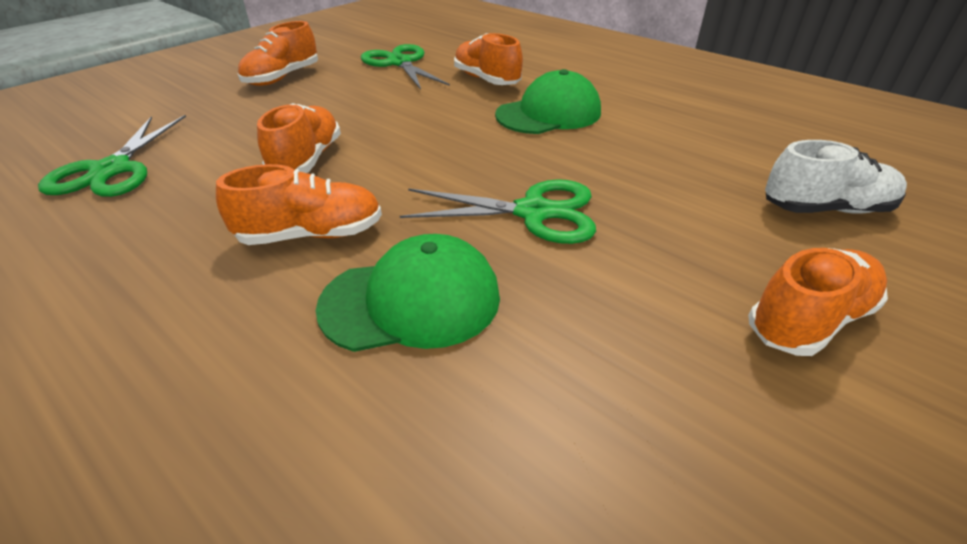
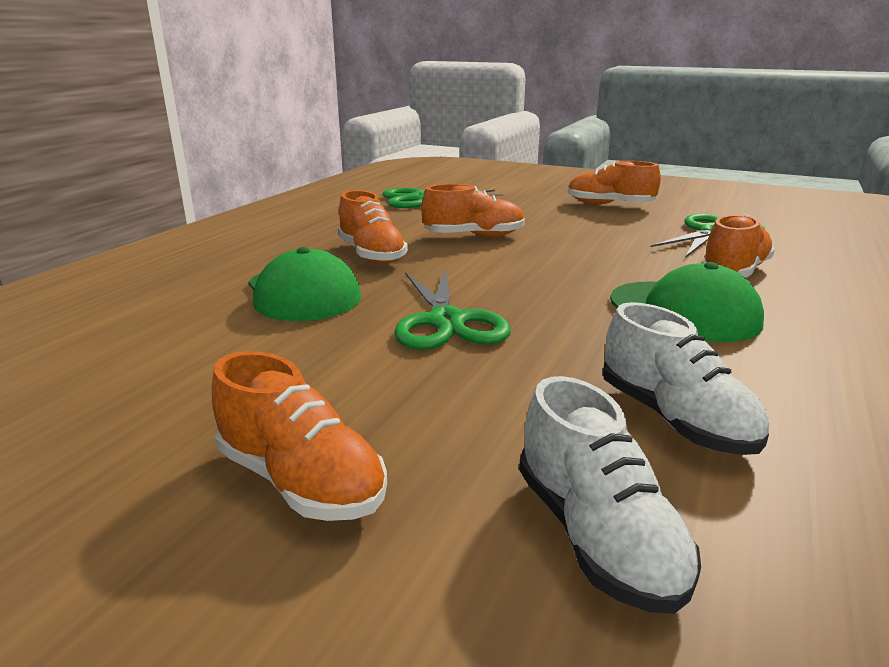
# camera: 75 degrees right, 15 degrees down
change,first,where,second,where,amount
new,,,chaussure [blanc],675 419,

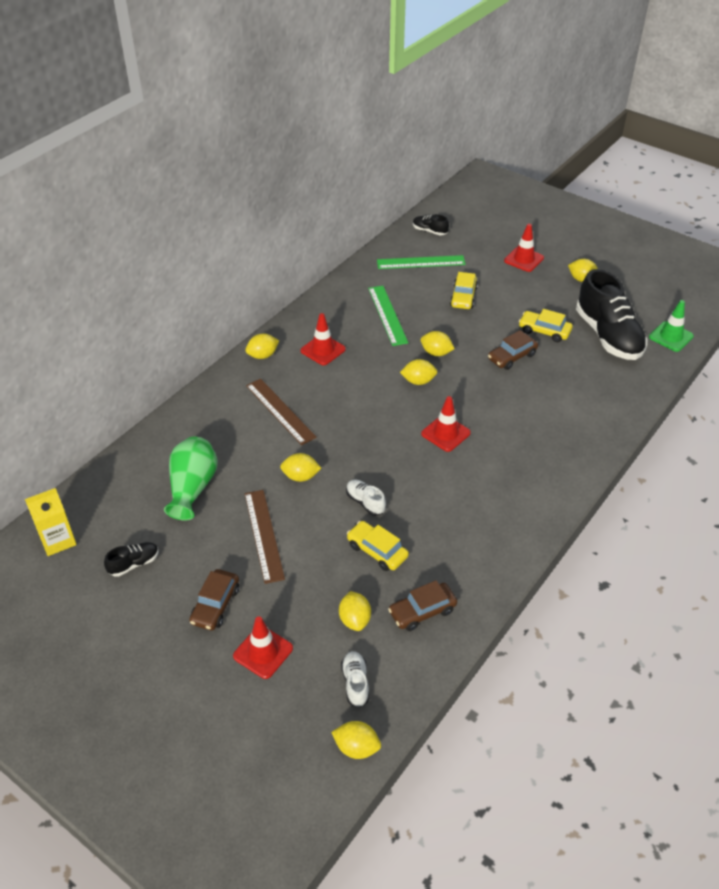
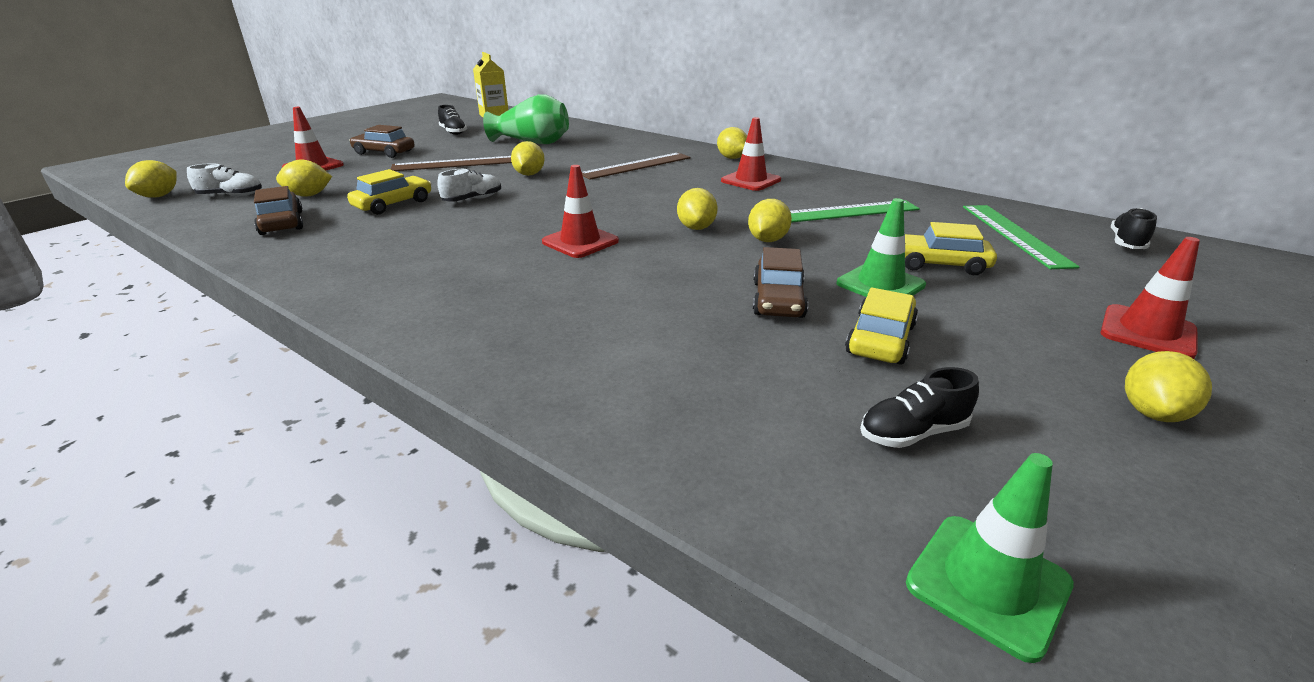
# camera: 90 degrees right, 15 degrees down
change,first,where,second,where,amount
rotated,voiture [marron],512 357,,778 299,135 degrees counterclockwise
scaled,chaussure [noir],608 336,,912 433,x0.43
new,,,cône de chantier [vert],880 284,

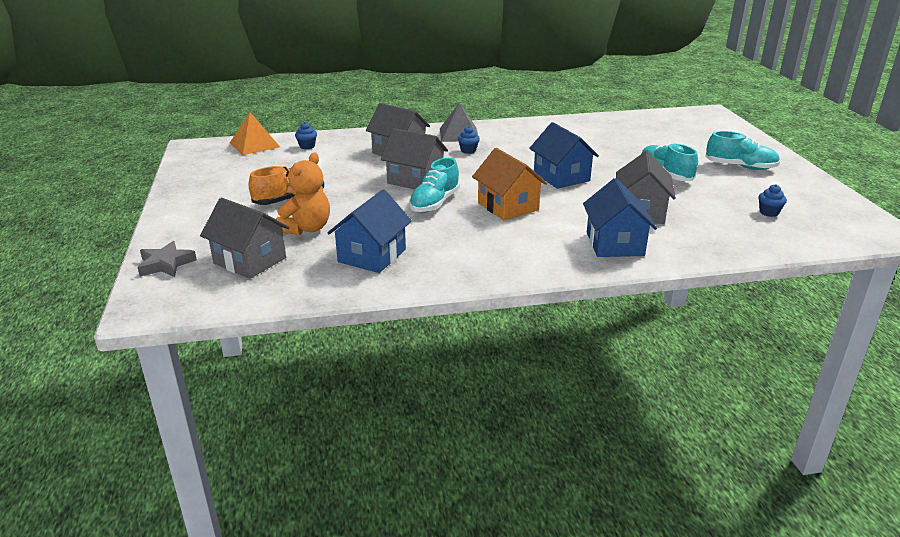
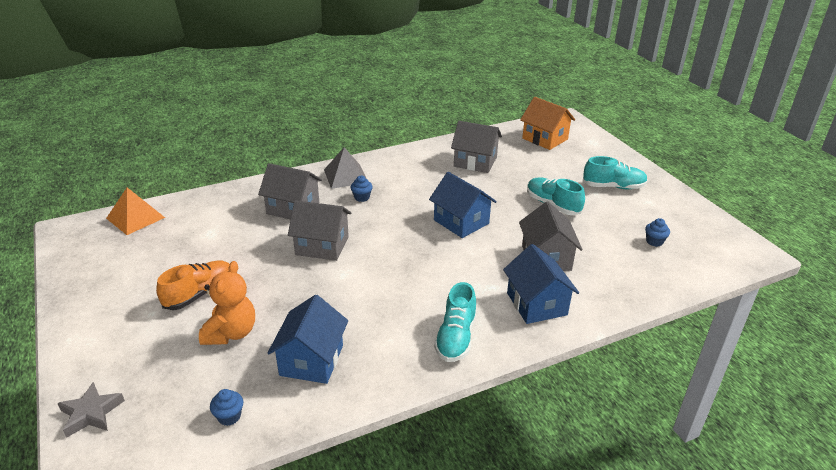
# camera: 15 degrees left, 5 degrees up
change,first,where,second,where,amount
shifted,maison [gris],250 260,,475 162,
shifted,muffin [bleu],307 146,,229 416,
shifted,chaussure [turquoise],434 203,,456 337,
shifted,maison [orange],508 206,,545 139,

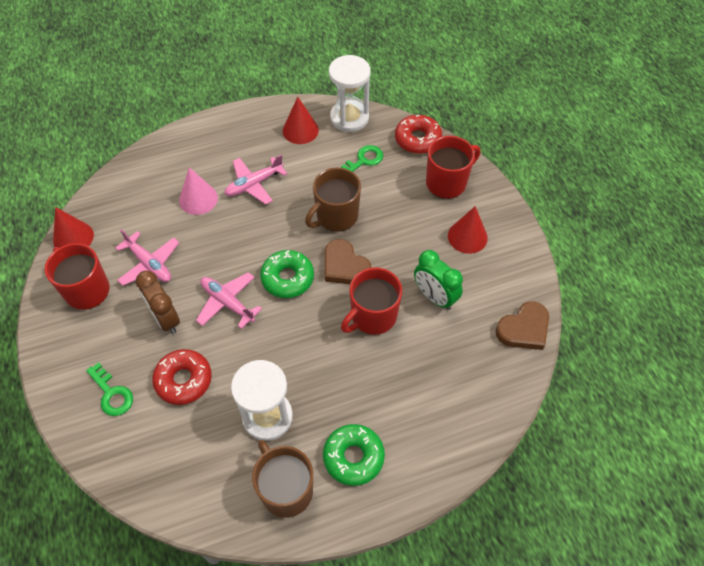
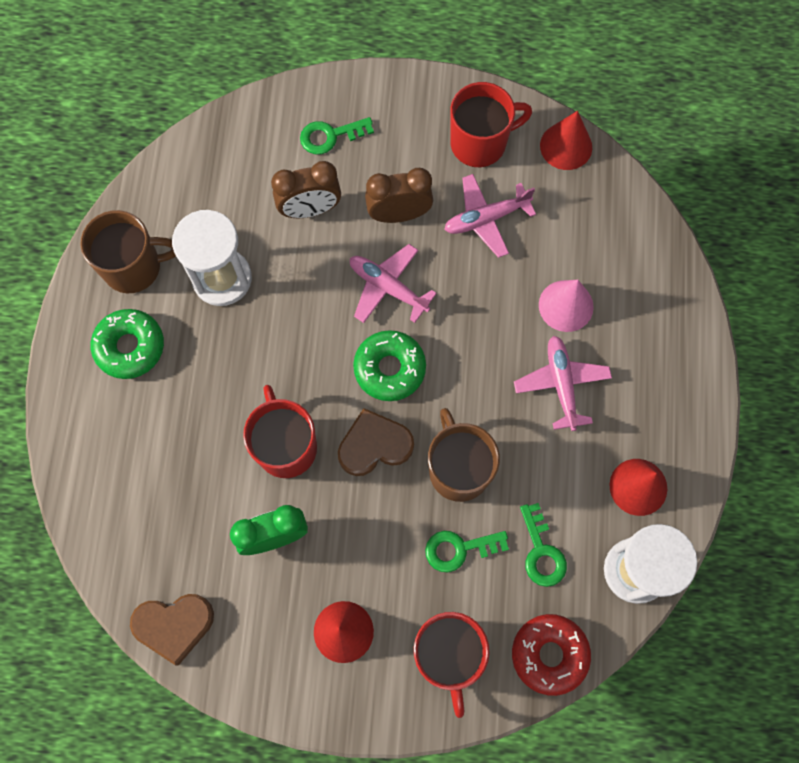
# camera: 115 degrees right, 15 degrees up
change,first,where,second,where,amount
swapped,beignet [rouge],183 380,réveil [marron],310 209,
rotated,avion [rose],227 303,,388 287,120 degrees counterclockwise
rotated,cœur [marron],524 329,,174 625,90 degrees counterclockwise
new,,,clé [vert],459 549,

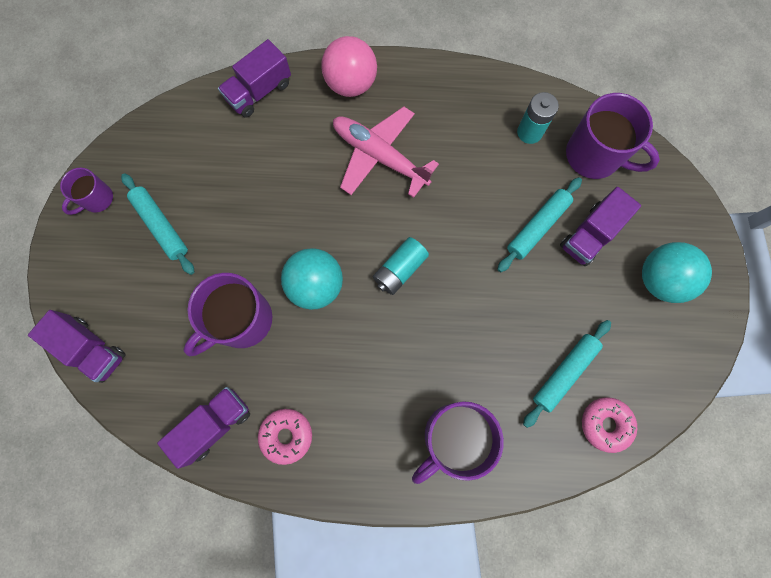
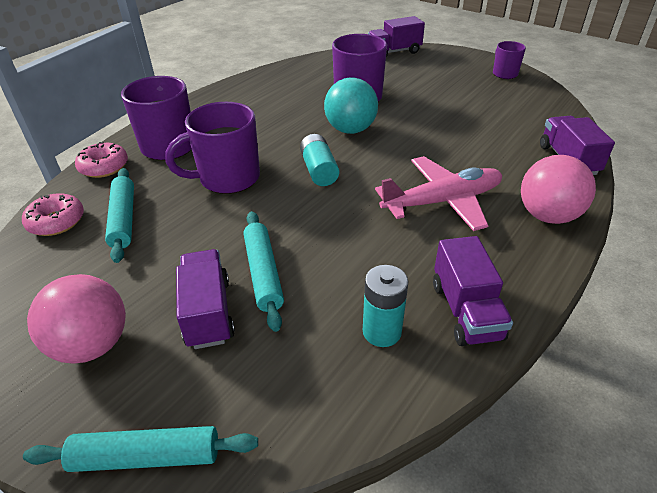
# camera: 125 degrees right, 35 degrees down
change,first,where,second,where,amount
shifted,rouleau à pâtisserie [turquoise],161 226,,146 457,
shifted,camion [violet],214 425,,466 311,
shifted,beignet [rose],286 435,,104 167,
shifted,tasse [violet],594 156,,228 178,
repainted,balle [turquoise],660 279,balle [rose],92 345,

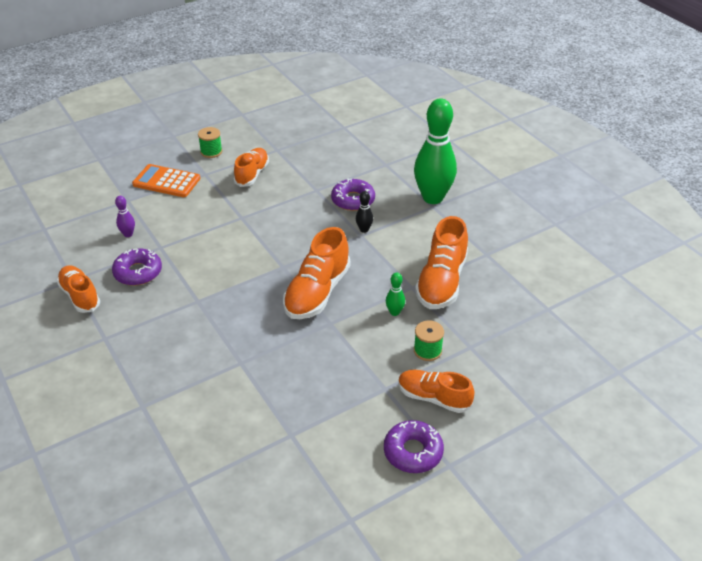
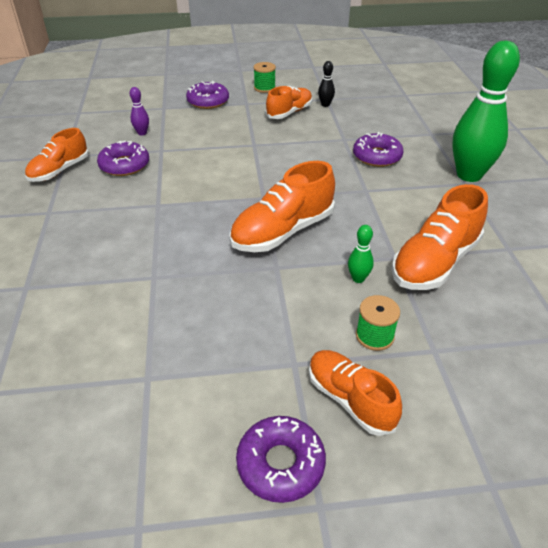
# camera: 25 degrees right, 0 degrees up
change,first,where,second,where,amount
rotated,chaussure [orange],80 296,,60 171,135 degrees counterclockwise
swapped,calculatrice [orange],166 181,beignet [violet],208 101,
shifted,quille [noir],364 229,,325 105,

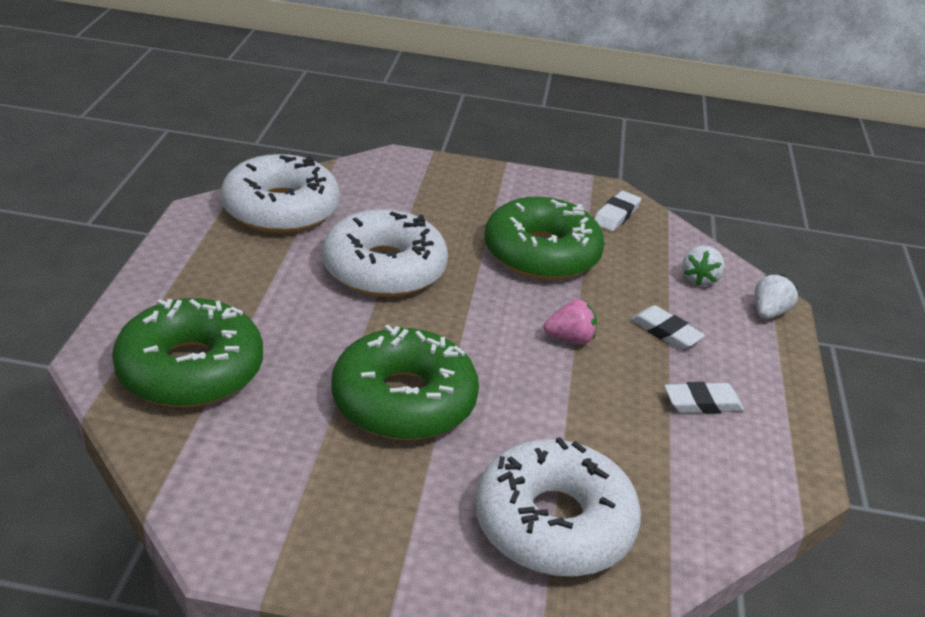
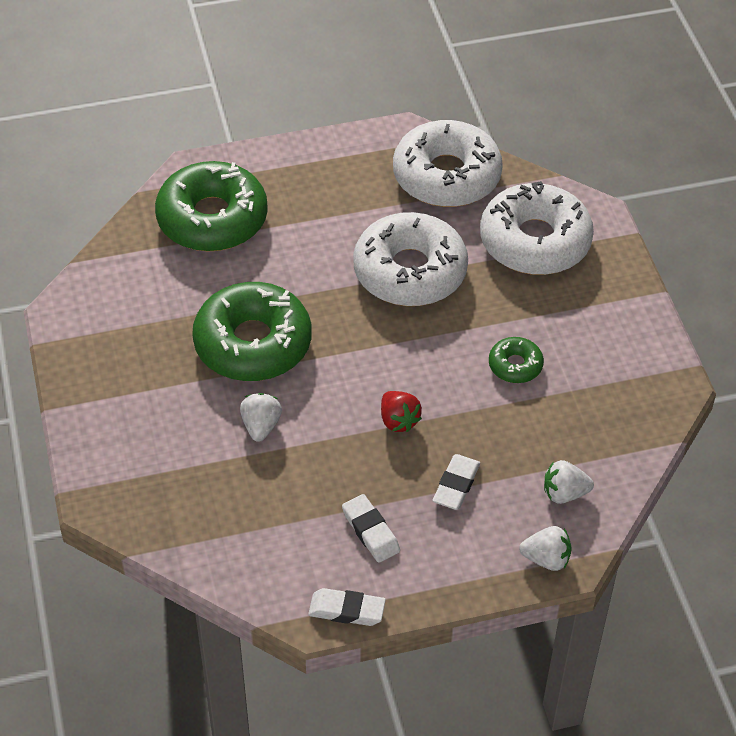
# camera: 70 degrees right, 15 degrees up
change,first,where,second,where,amount
shifted,beignet [blanc],554 523,,535 241,
scaled,beignet [vert],541 253,,515 365,x0.46
repainted,fraise [rose],570 339,fraise [rouge],398 420,
shifted,gomme [blanc],616 215,,346 610,
new,,,fraise [blanc],261 426,

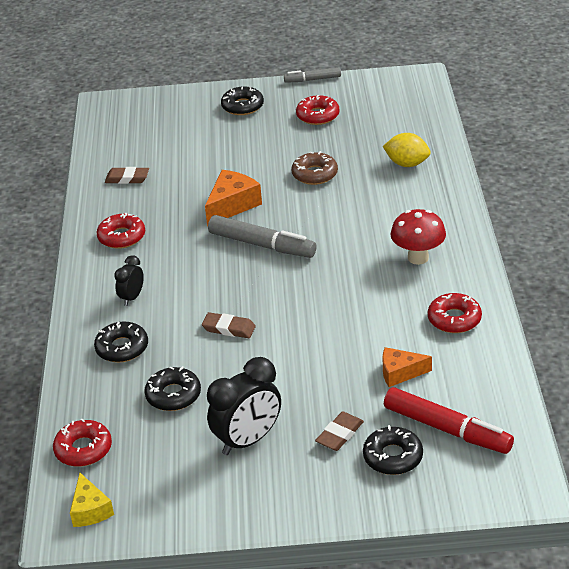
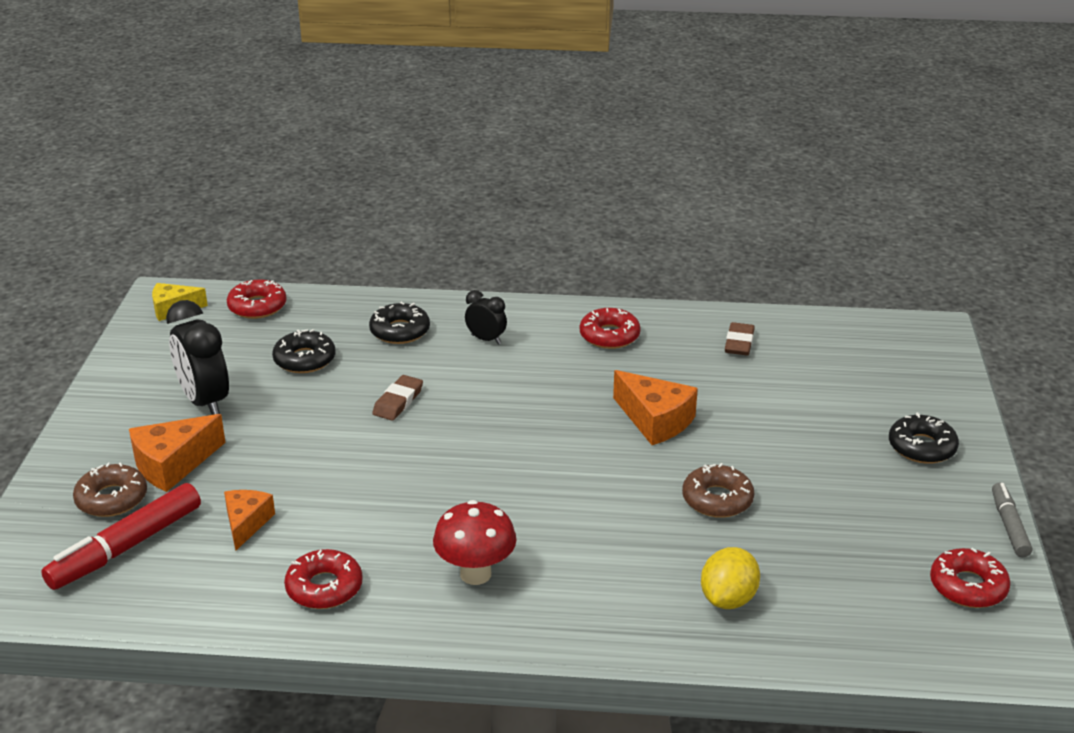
# camera: 95 degrees right, 5 degrees down
change,first,where,second,where,amount
gone,feutre [gris],262 245,,,
shifted,beignet [rouge],317 115,,968 586,
swapped,gomme [marron],340 434,fromage [orange],172 464,
repainted,beignet [noir],393 457,beignet [marron],112 498,

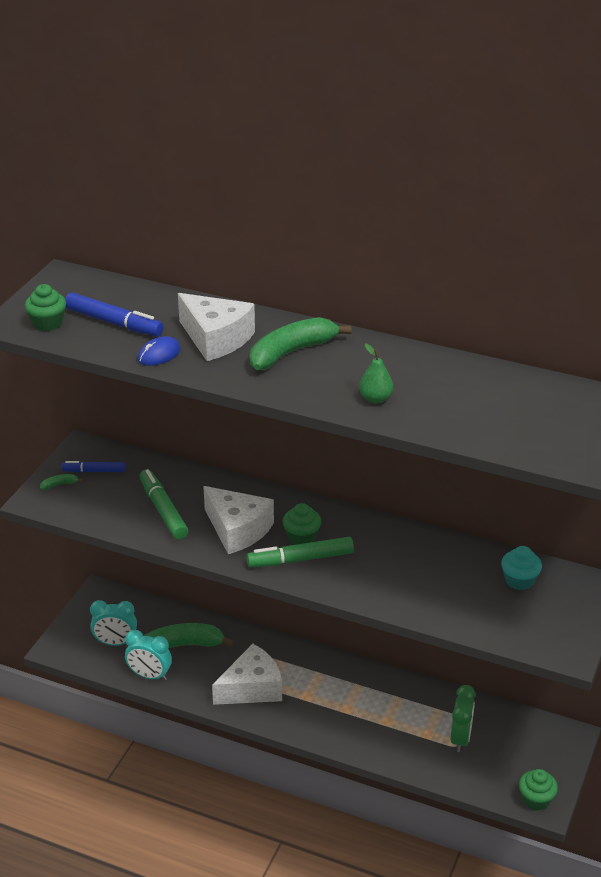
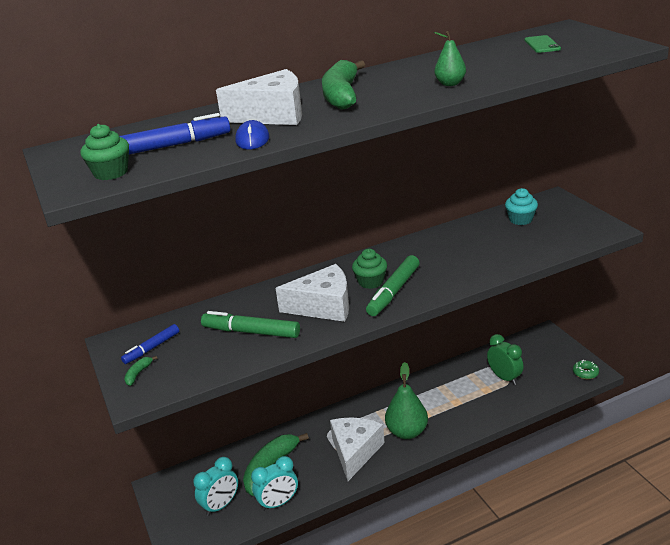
# camera: 45 degrees left, 5 degrees down
change,first,where,second,where,amount
swapped,muffin [vert],536 799,beignet [vert],585 373,
new,,,poire [vert],407 432,
new,,,téléphone [vert],542 45,

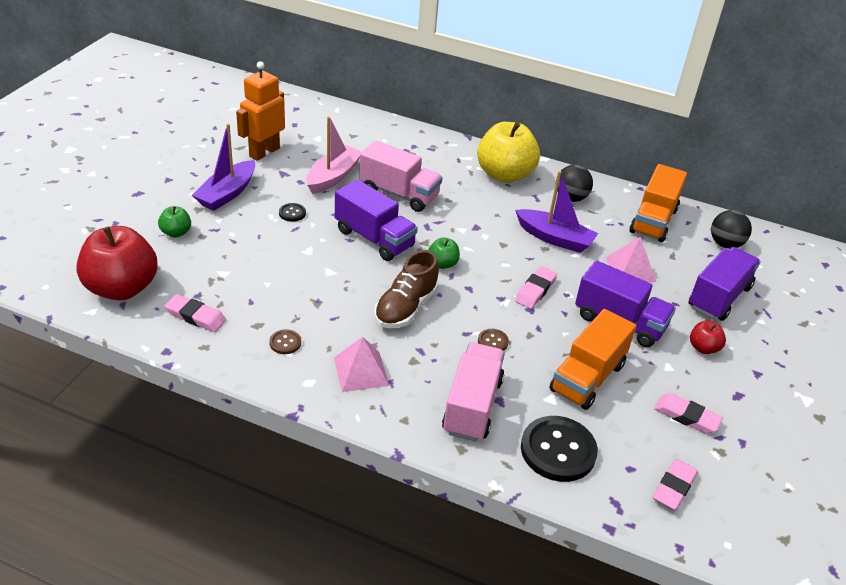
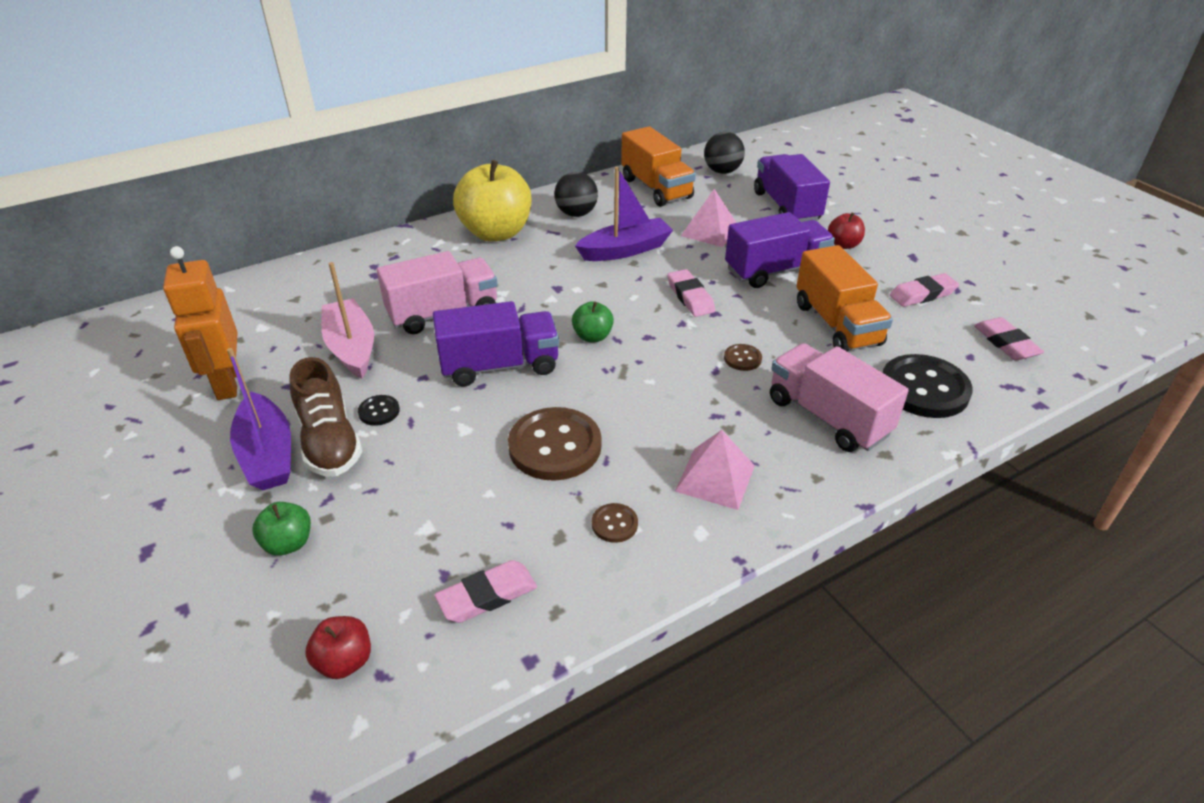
# camera: 50 degrees left, 0 degrees up
change,first,where,second,where,amount
scaled,pomme [rouge],122 288,,344 661,x0.46
shifted,chaussure [marron],406 307,,329 441,
new,,,bouton [marron],555 446,

